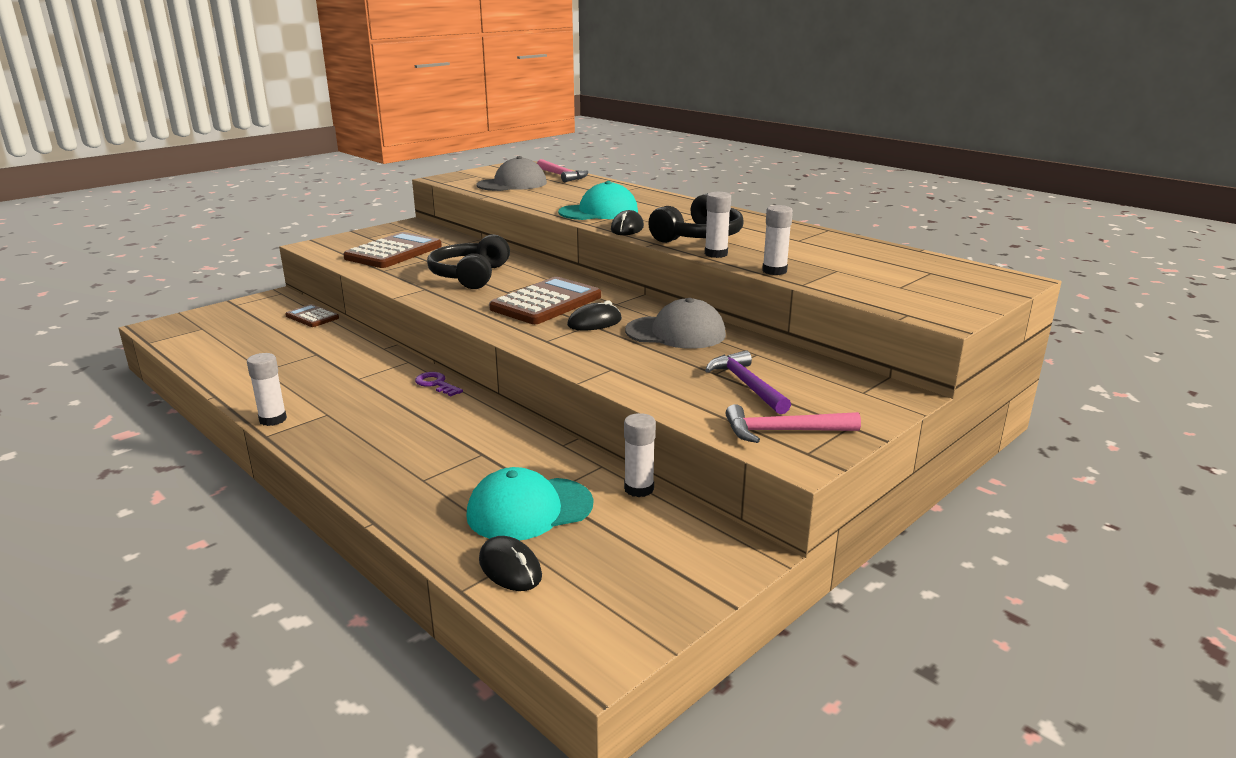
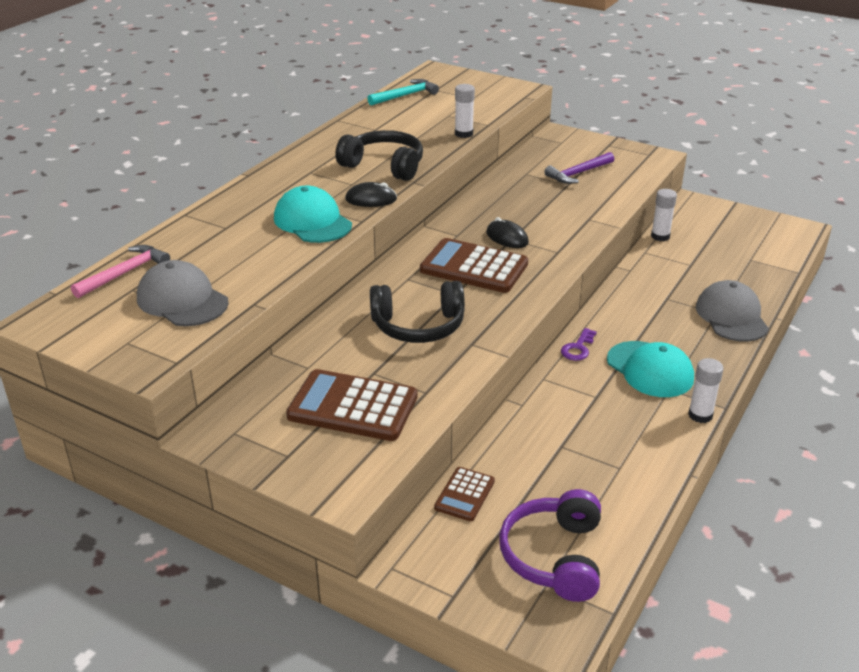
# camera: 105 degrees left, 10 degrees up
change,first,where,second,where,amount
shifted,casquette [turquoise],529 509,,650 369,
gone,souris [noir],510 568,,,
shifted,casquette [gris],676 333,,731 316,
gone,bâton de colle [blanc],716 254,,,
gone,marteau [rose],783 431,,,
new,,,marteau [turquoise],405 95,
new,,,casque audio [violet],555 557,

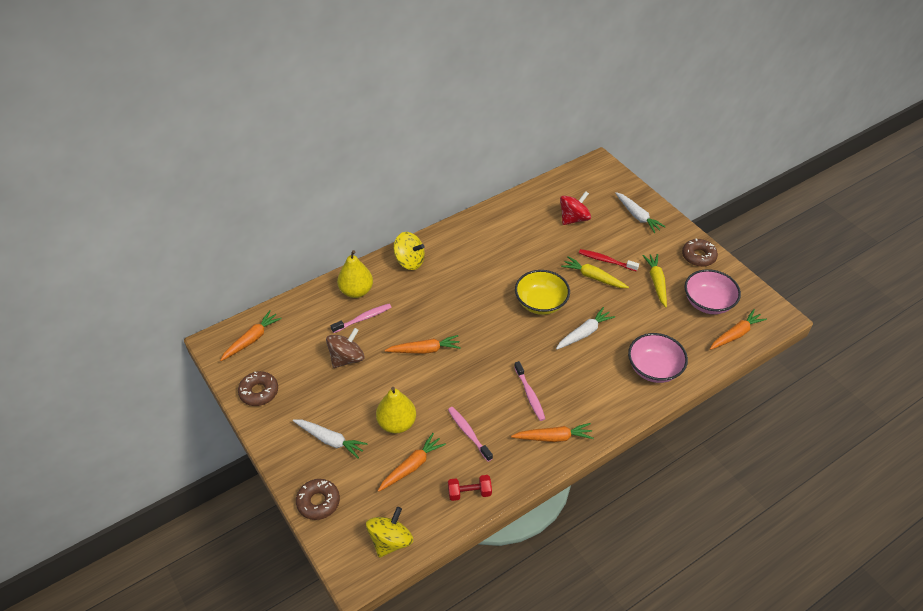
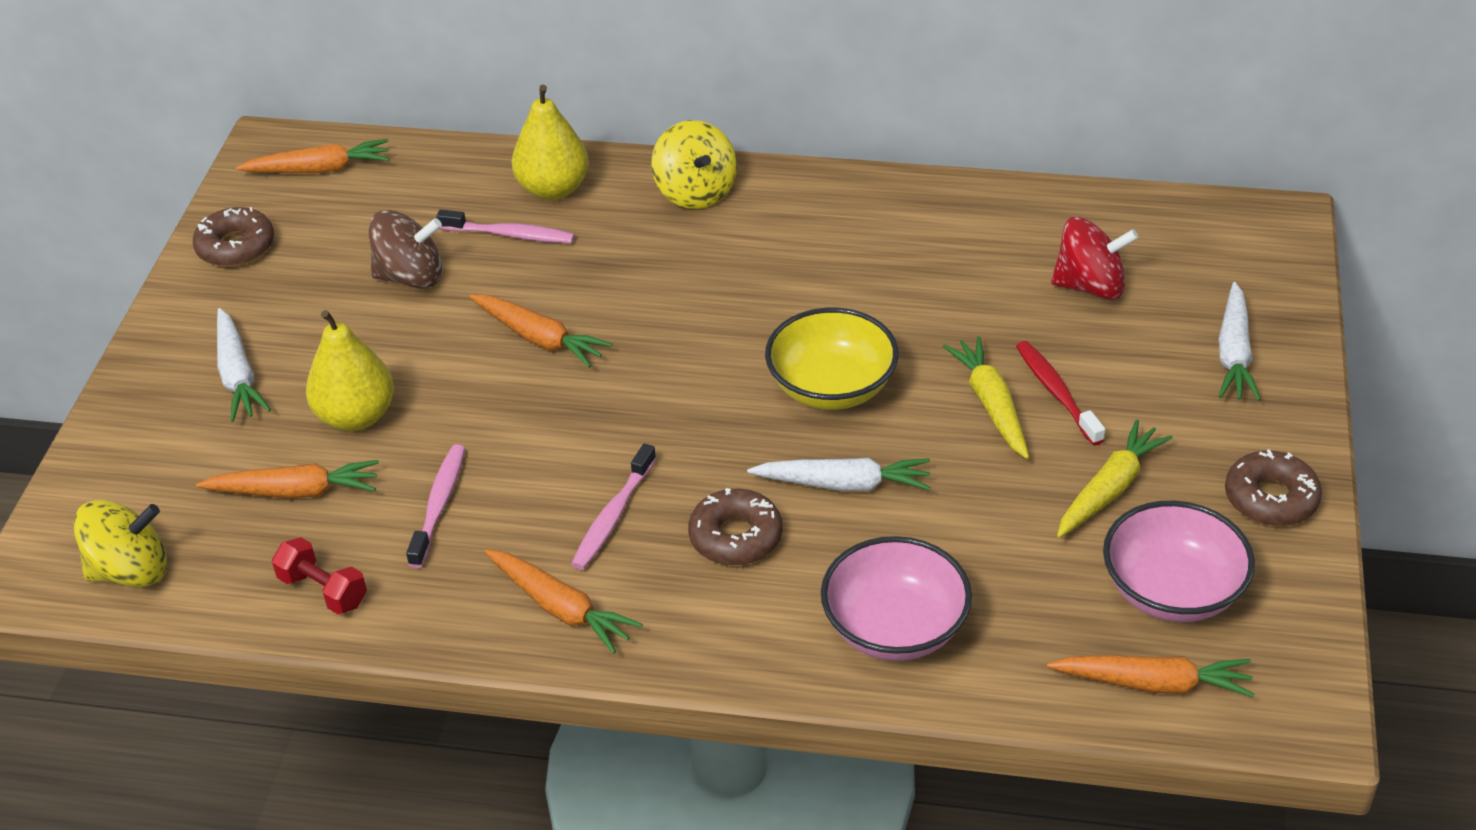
# camera: 45 degrees right, 5 degrees down
change,first,where,second,where,amount
shifted,beignet [marron],318 502,,735 537,

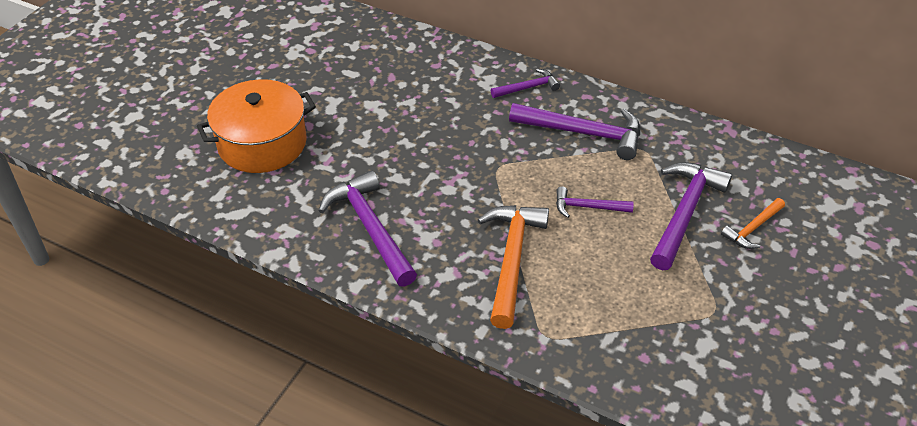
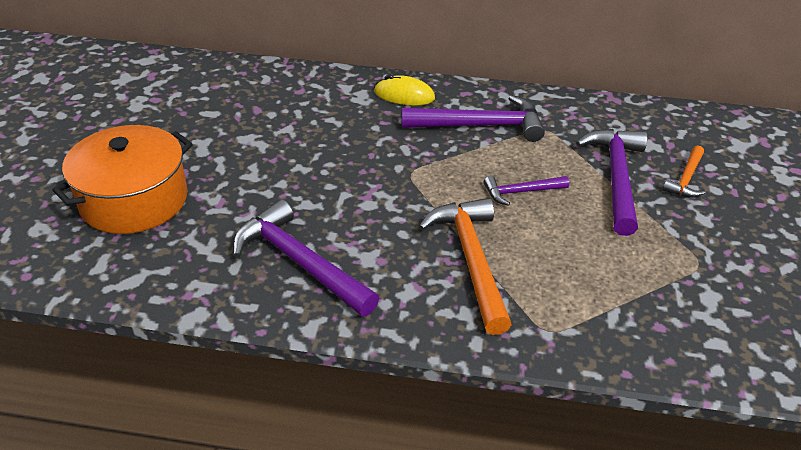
# camera: 20 degrees left, 5 degrees down
change,first,where,second,where,amount
swapped,marteau [violet],528 87,souris [jaune],404 95,

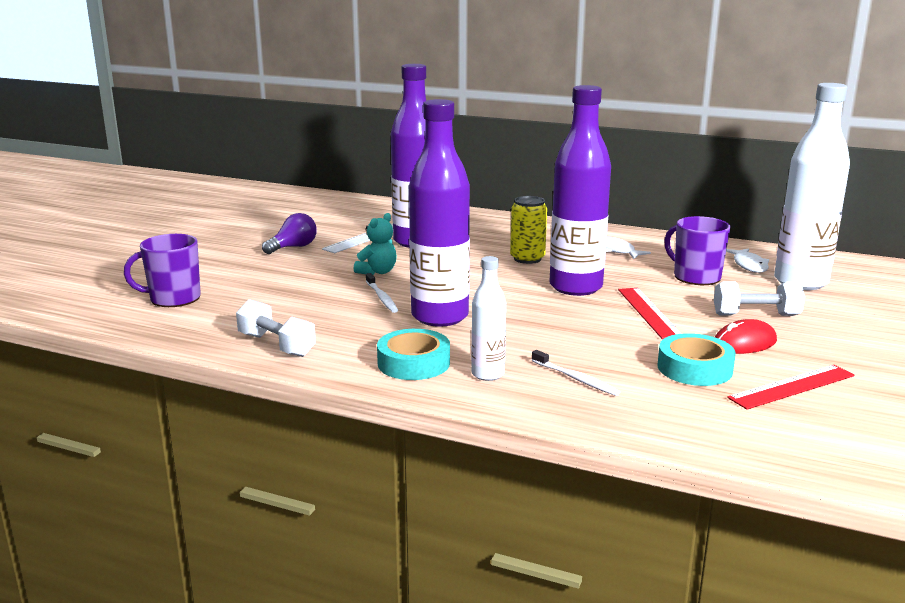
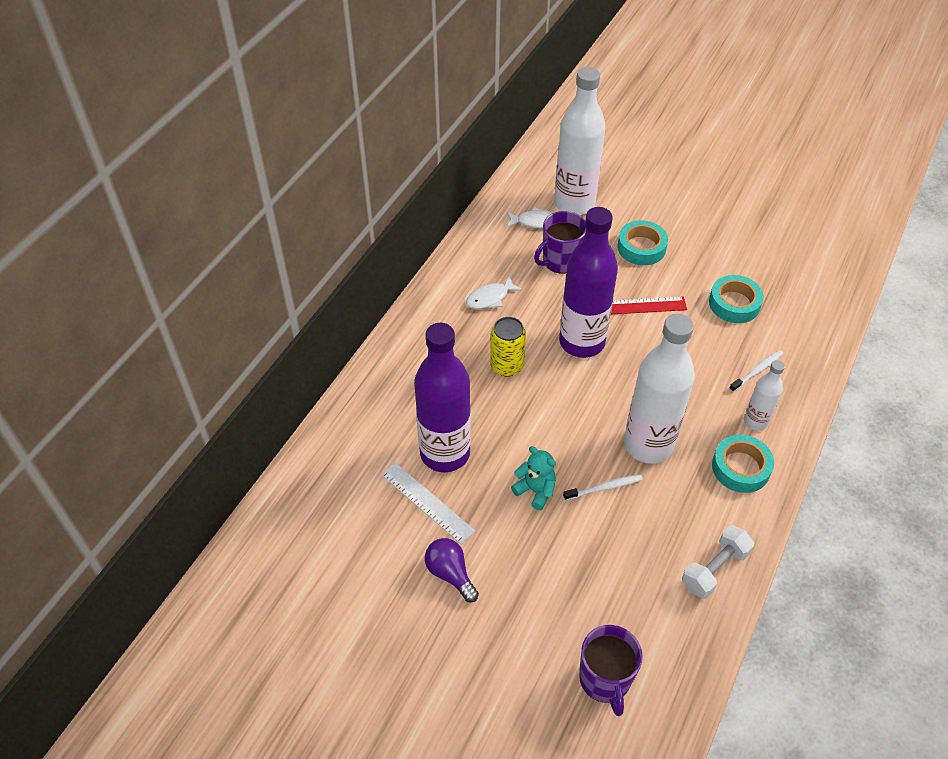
# camera: 85 degrees left, 30 degrees up
change,first,where,second,where,amount
repainted,bouteille [violet],440 316,bouteille [blanc],648 445,
swapped,haltère [blanc],756 315,ruban adhésif [turquoise],641 247,
gone,souris [rouge],744 343,,,
gone,règle [rouge],792 387,,,

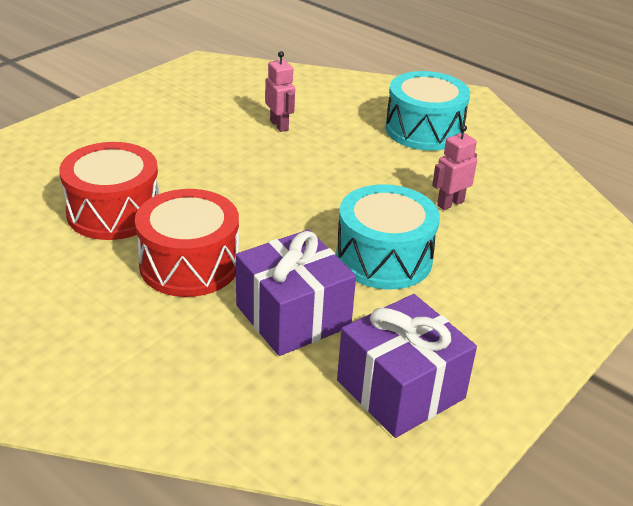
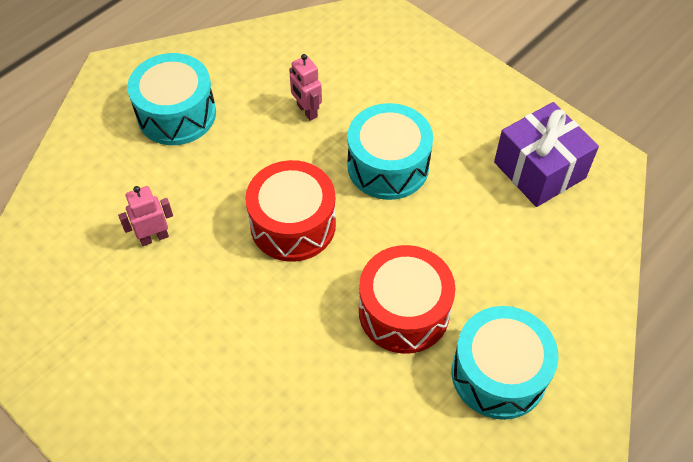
# camera: 85 degrees left, 20 degrees up
change,first,where,second,where,amount
shifted,tambour [rouge],114 212,,293 224,
gone,cadeau [violet],293 316,,,
new,,,tambour [turquoise],498 373,

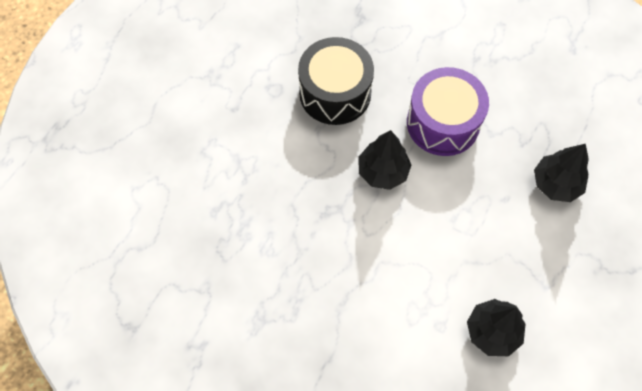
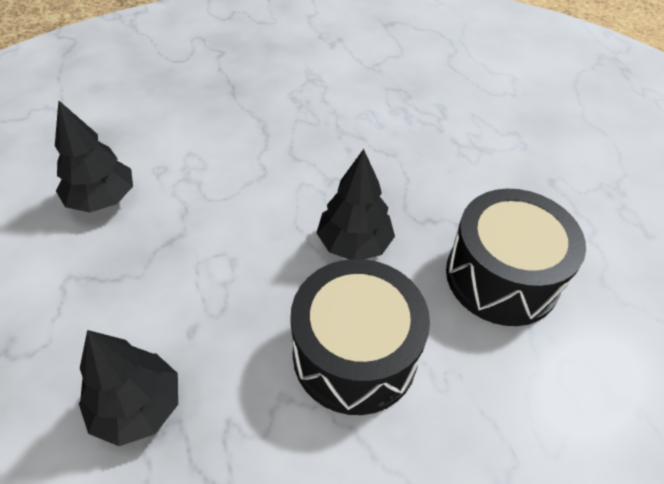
# camera: 130 degrees right, 15 degrees down
change,first,where,second,where,amount
repainted,tambour [violet],443 123,tambour [noir],355 354,

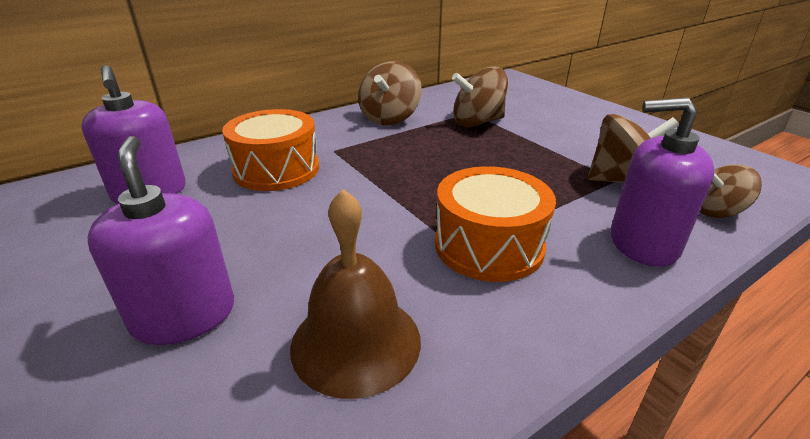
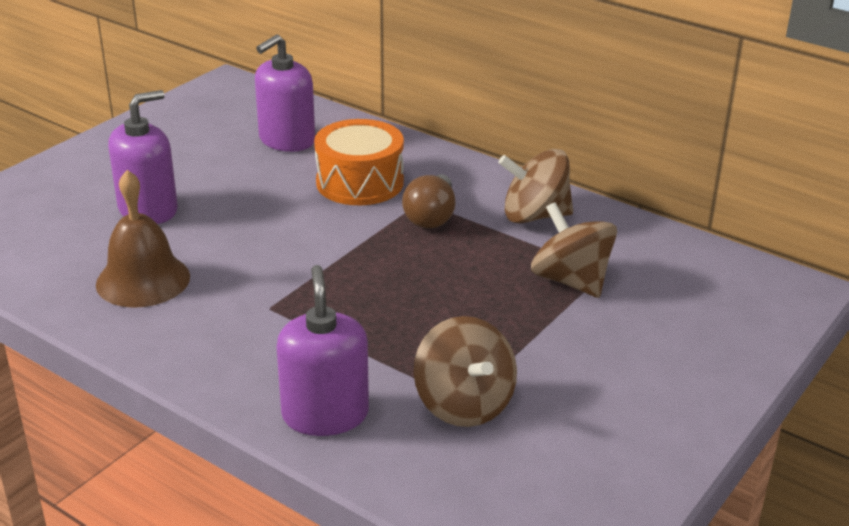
# camera: 70 degrees right, 0 degrees up
change,first,where,second,where,amount
gone,tambour [orange],489 245,,,
gone,toupie [marron],717 211,,,
new,,,ampoule [marron],431 216,

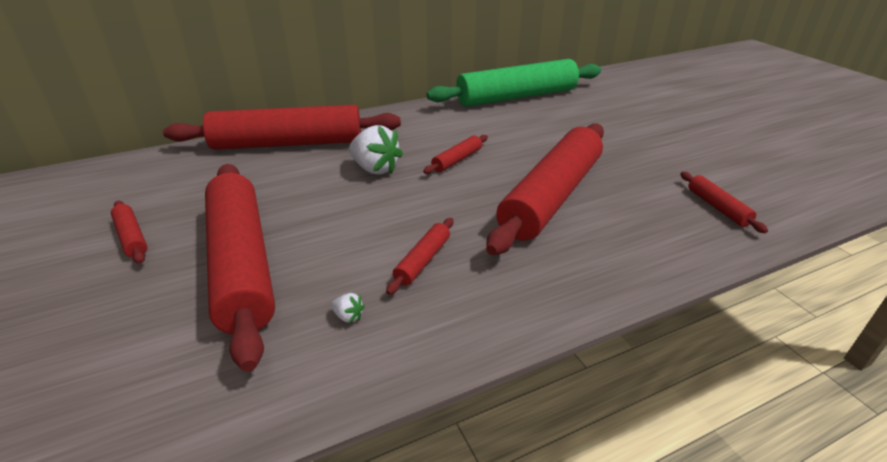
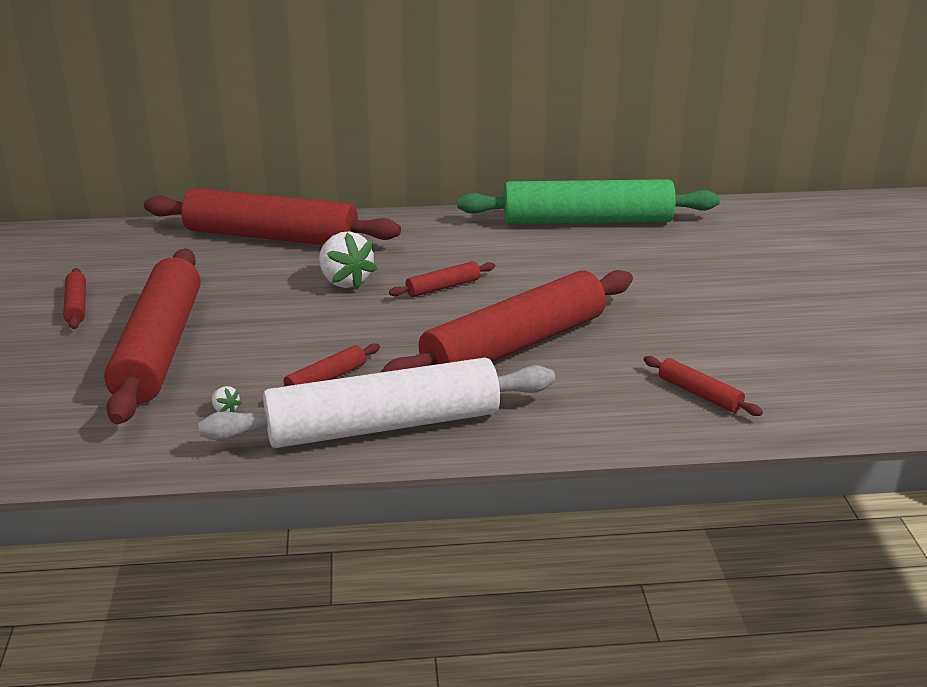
# camera: 20 degrees right, 5 degrees down
change,first,where,second,where,amount
rotated,rouleau à pâtisserie [rouge],717 207,,699 394,45 degrees counterclockwise
new,,,rouleau à pâtisserie [blanc],383 425,

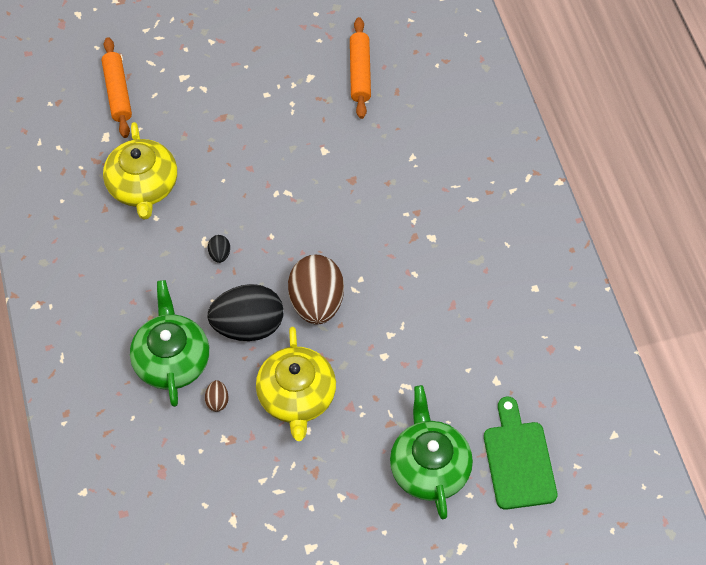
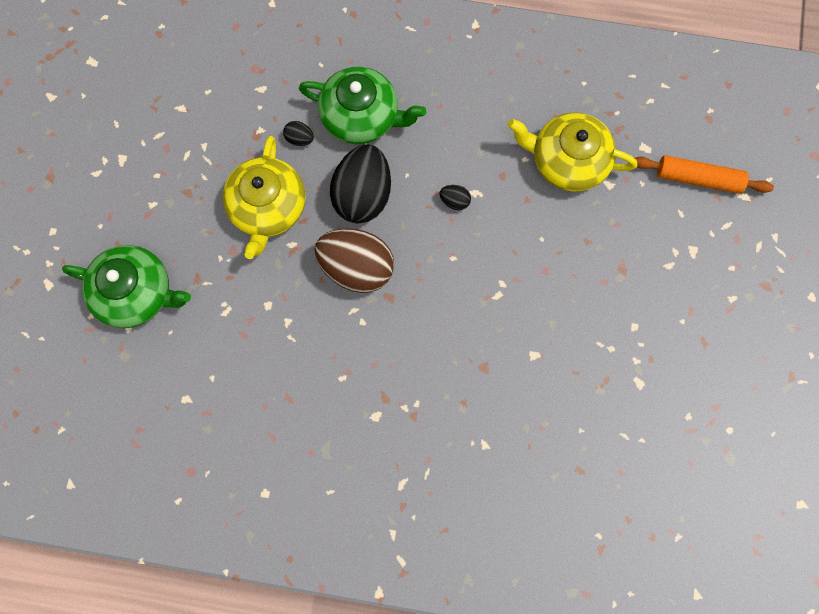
# camera: 115 degrees right, 15 degrees up
change,first,where,second,where,amount
repainted,œuf [marron],217 401,œuf [noir],299 139,
rotated,théière [jaune],297 396,,267 208,105 degrees counterclockwise
gone,rouleau à pâtisserie [orange],359 73,,,
gone,planche à découper [vert],518 460,,,

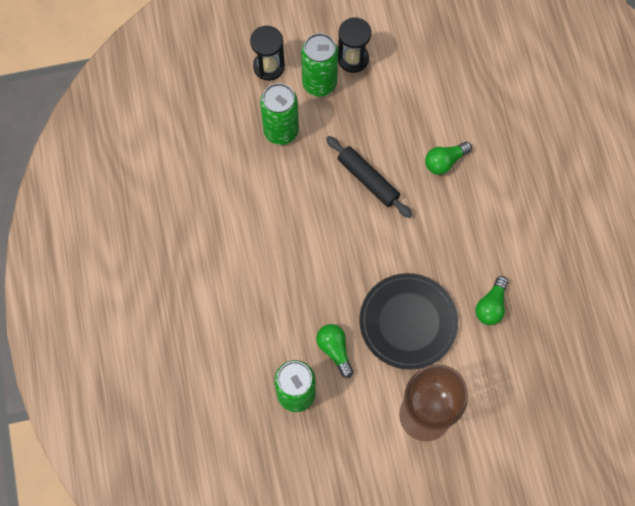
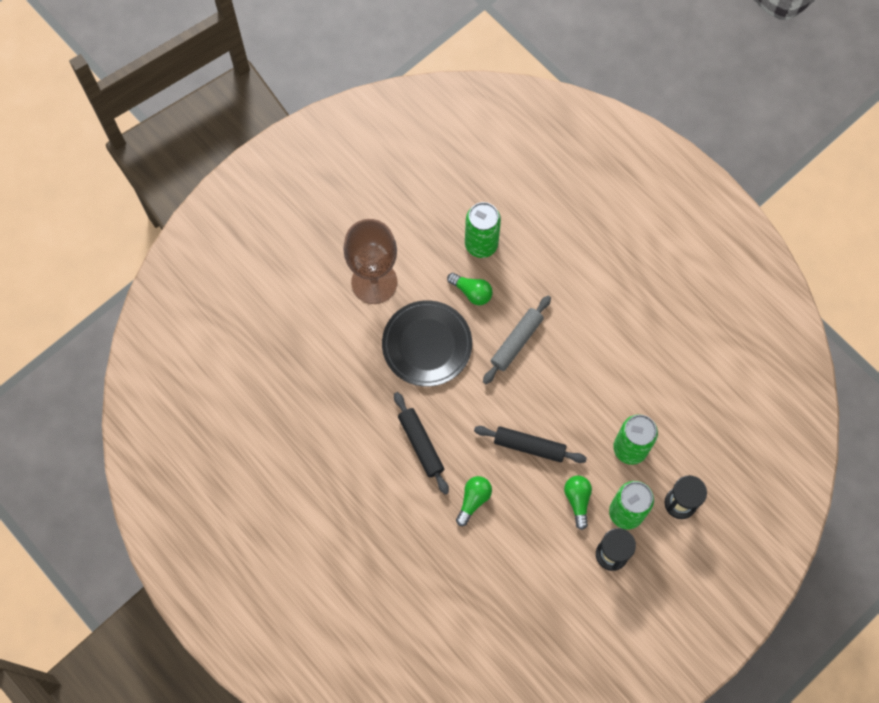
# camera: 150 degrees right, 0 degrees up
change,first,where,second,where,amount
shifted,ampoule [vert],491 306,,577 500,
new,,,rouleau à pâtisserie [noir],421 444,
new,,,rouleau à pâtisserie [gris],516 342,

